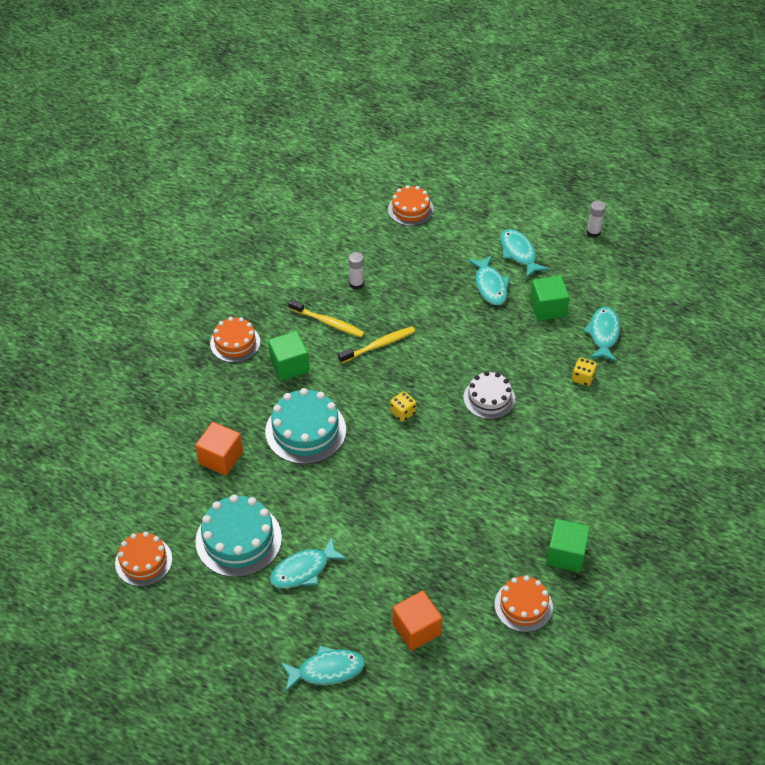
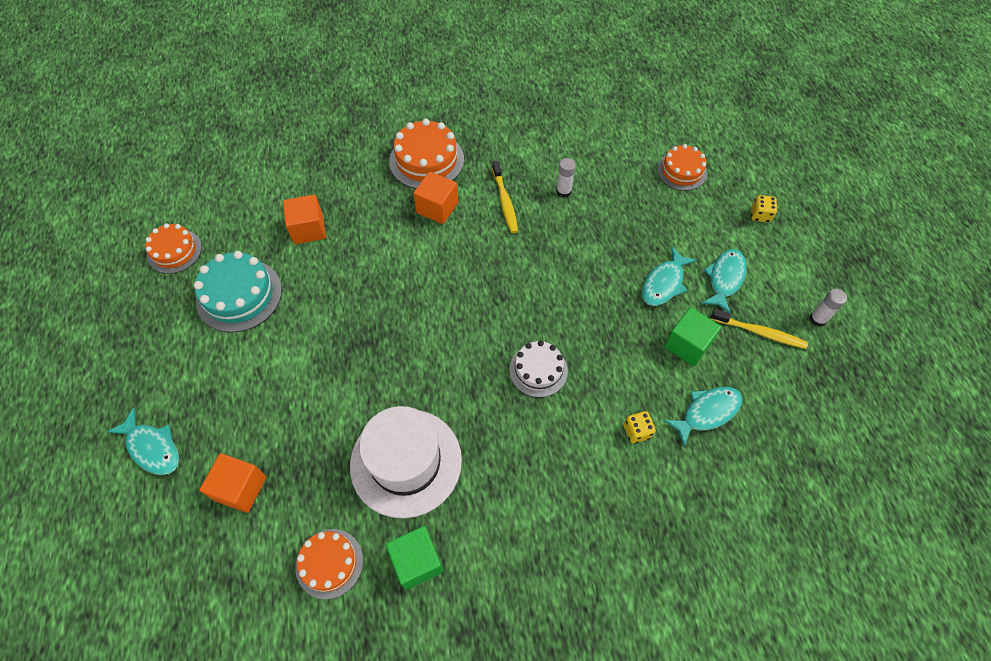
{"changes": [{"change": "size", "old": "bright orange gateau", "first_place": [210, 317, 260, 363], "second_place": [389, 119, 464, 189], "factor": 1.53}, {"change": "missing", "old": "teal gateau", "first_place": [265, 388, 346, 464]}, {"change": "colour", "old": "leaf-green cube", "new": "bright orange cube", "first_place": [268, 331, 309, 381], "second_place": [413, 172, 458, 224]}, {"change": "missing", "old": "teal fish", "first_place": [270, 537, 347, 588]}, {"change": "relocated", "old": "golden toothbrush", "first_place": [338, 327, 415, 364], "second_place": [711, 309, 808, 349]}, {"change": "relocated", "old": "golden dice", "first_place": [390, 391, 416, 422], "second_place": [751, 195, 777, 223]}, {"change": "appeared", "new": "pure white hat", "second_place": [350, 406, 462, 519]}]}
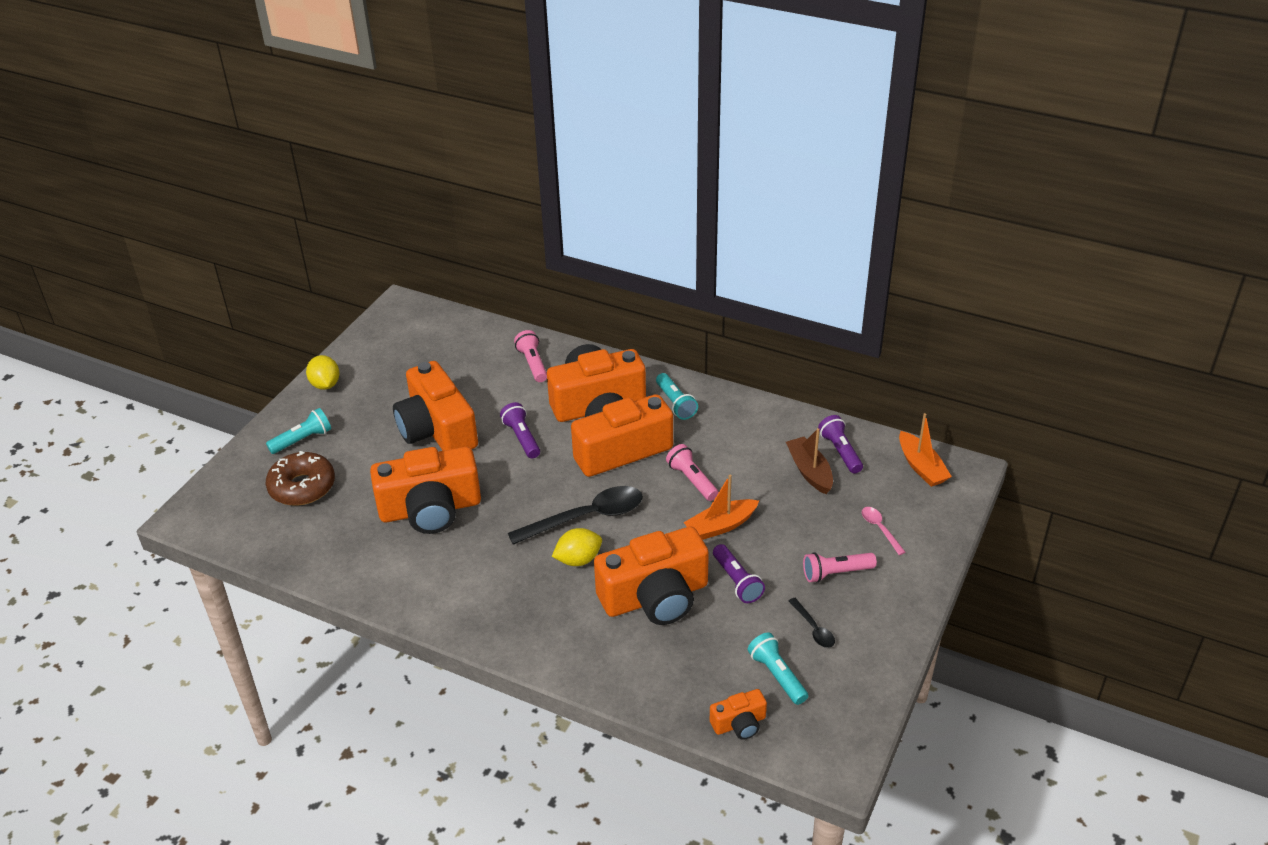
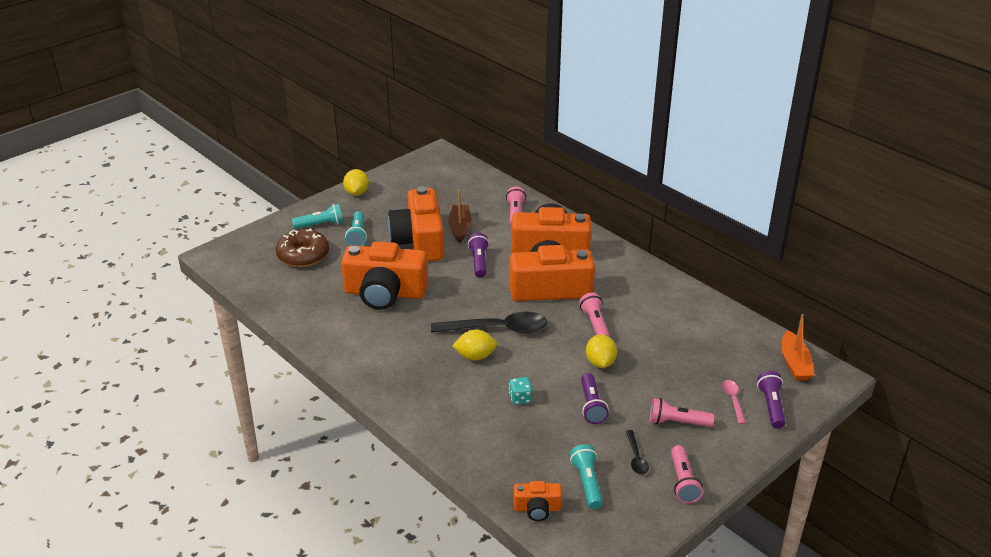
{"changes": [{"change": "exchanged", "old": "bright orange compact camera", "new": "teal dice", "first_place": [594, 527, 709, 625], "second_place": [509, 377, 532, 405]}, {"change": "relocated", "old": "teal torch", "first_place": [656, 373, 698, 420], "second_place": [345, 211, 367, 246]}, {"change": "exchanged", "old": "bright orange toy boat", "new": "golden lemon", "first_place": [683, 474, 759, 540], "second_place": [586, 334, 617, 368]}, {"change": "relocated", "old": "brown toy boat", "first_place": [786, 428, 833, 494], "second_place": [448, 190, 472, 243]}, {"change": "relocated", "old": "violet torch", "first_place": [818, 415, 863, 474], "second_place": [757, 371, 785, 429]}, {"change": "appeared", "new": "rosy torch", "second_place": [671, 445, 703, 504]}]}
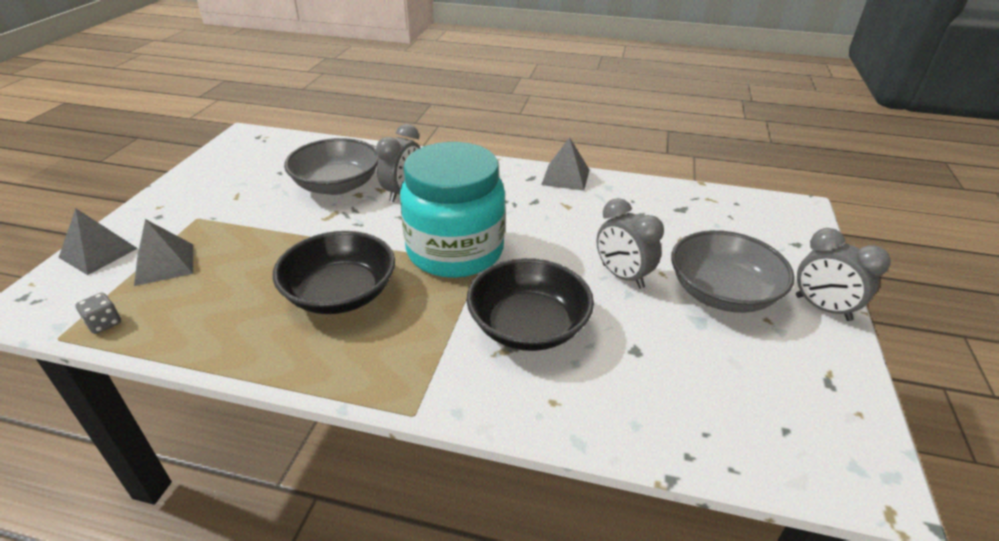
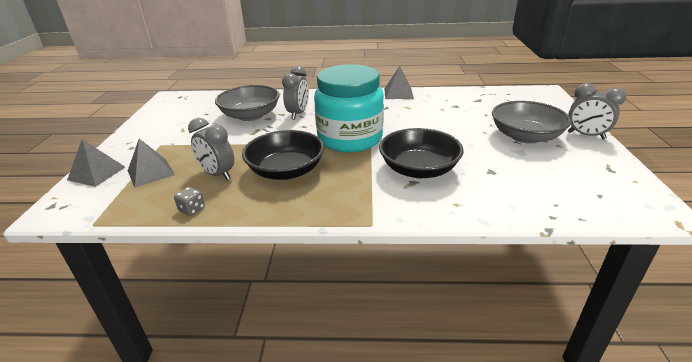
{"changes": [{"change": "relocated", "old": "gray dice", "first_place": [76, 293, 121, 334], "second_place": [174, 187, 205, 216]}, {"change": "relocated", "old": "gray alarm clock", "first_place": [597, 198, 664, 289], "second_place": [188, 118, 234, 180]}]}
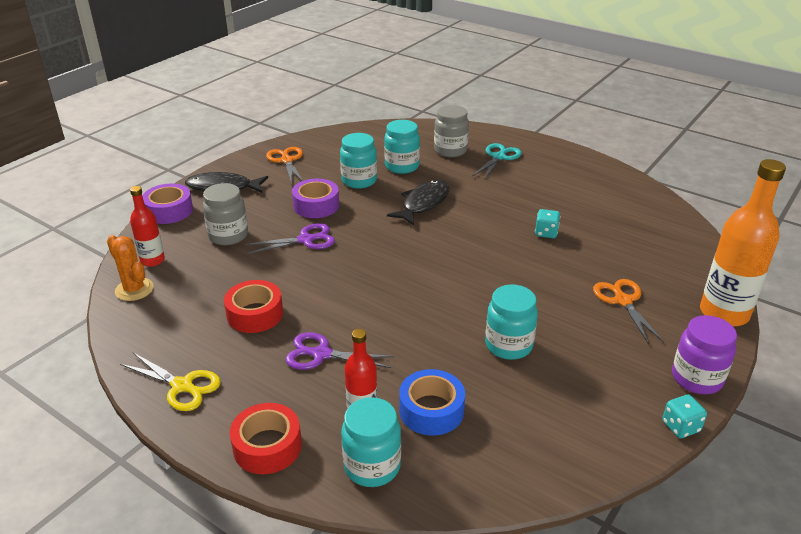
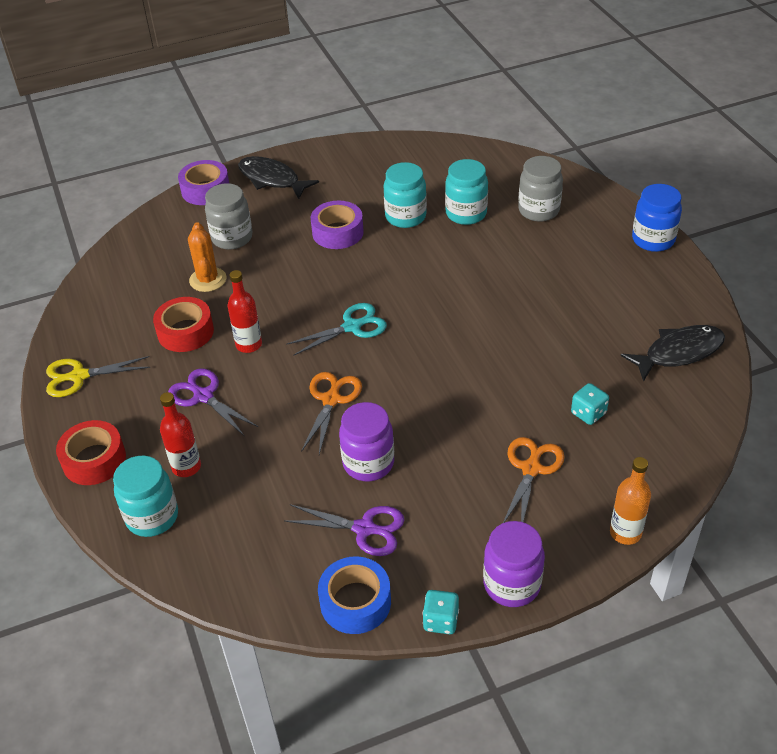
{"changes": [{"change": "relocated", "old": "bright orange prickly plant", "first_place": [107, 235, 154, 301], "second_place": [188, 222, 226, 292]}, {"change": "spun", "old": "golden pair of scissors", "first_place": [120, 353, 221, 411], "second_place": [46, 356, 150, 397], "degrees": 105}, {"change": "relocated", "old": "red bottle", "first_place": [130, 186, 165, 267], "second_place": [228, 270, 262, 353]}, {"change": "relocated", "old": "violet pair of scissors", "first_place": [245, 223, 335, 254], "second_place": [284, 504, 404, 556]}, {"change": "relocated", "old": "bright orange pair of scissors", "first_place": [266, 147, 303, 185], "second_place": [301, 372, 362, 454]}, {"change": "relocated", "old": "ebony fish", "first_place": [387, 180, 449, 226], "second_place": [621, 325, 725, 382]}, {"change": "relocated", "old": "royal blue sticky tape", "first_place": [399, 369, 465, 436], "second_place": [318, 556, 391, 634]}, {"change": "relocated", "old": "teal pair of scissors", "first_place": [472, 143, 522, 179], "second_place": [286, 303, 387, 356]}, {"change": "colour", "old": "teal jam jar", "new": "violet jam jar", "first_place": [485, 284, 538, 360], "second_place": [339, 402, 394, 481]}, {"change": "relocated", "old": "teal dice", "first_place": [535, 209, 560, 238], "second_place": [571, 383, 609, 425]}, {"change": "size", "old": "bright orange bottle", "first_place": [700, 159, 786, 327], "second_place": [610, 457, 651, 545], "factor": 0.54}, {"change": "appeared", "new": "royal blue jam jar", "second_place": [632, 184, 682, 252]}]}
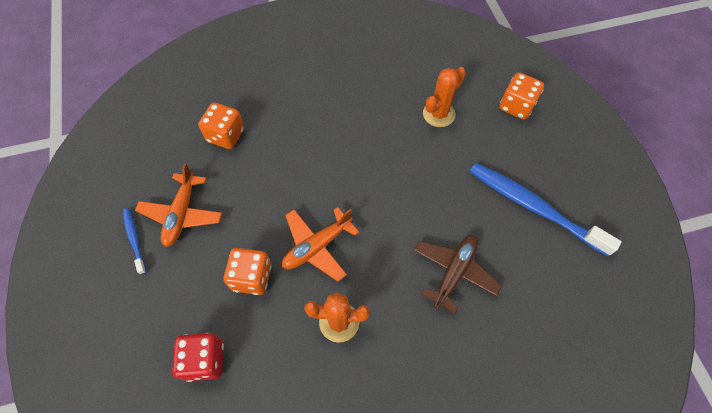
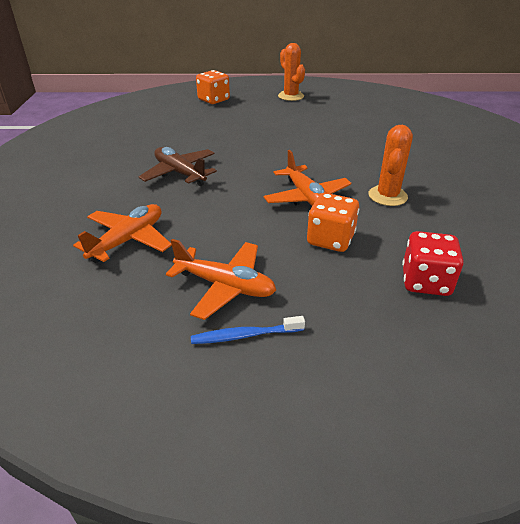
{"changes": [{"change": "exchanged", "old": "bright orange dice", "new": "bright orange plane", "first_place": [198, 102, 244, 149], "second_place": [73, 204, 172, 263]}, {"change": "relocated", "old": "brown plane", "first_place": [414, 235, 502, 314], "second_place": [139, 147, 217, 186]}, {"change": "relocated", "old": "bright orange prickly plant", "first_place": [423, 67, 466, 127], "second_place": [278, 43, 305, 101]}, {"change": "missing", "old": "royal blue toothbrush", "first_place": [470, 163, 622, 256]}]}
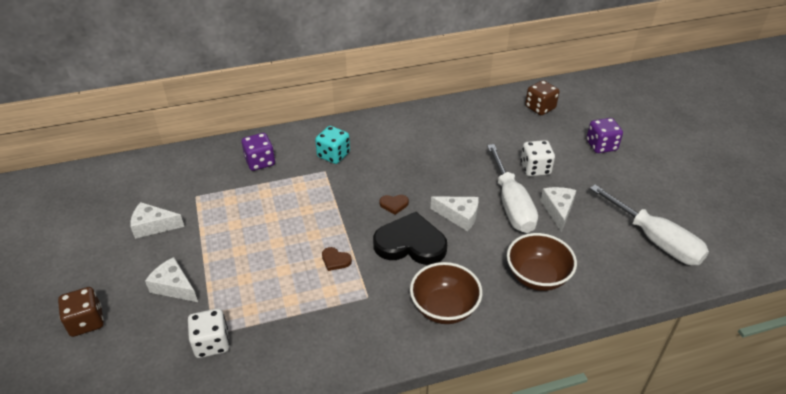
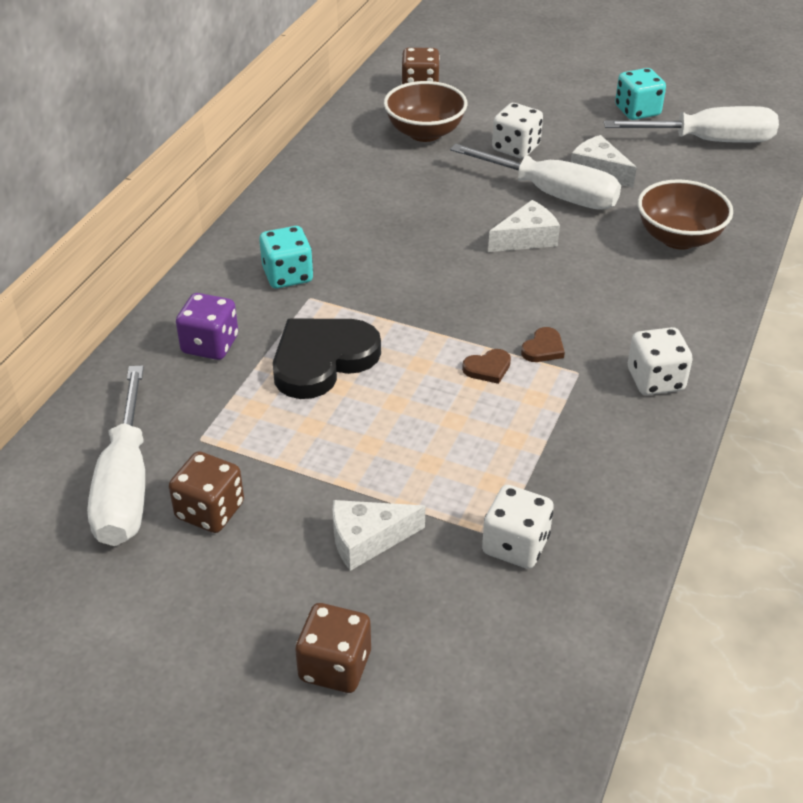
{"changes": [{"change": "exchanged", "old": "pure white cheese", "new": "brown dice", "first_place": [130, 202, 184, 239], "second_place": [169, 451, 244, 533]}, {"change": "relocated", "old": "ebony heart", "first_place": [373, 212, 447, 265], "second_place": [273, 319, 381, 399]}, {"change": "relocated", "old": "brown heart", "first_place": [379, 195, 409, 215], "second_place": [521, 327, 565, 362]}, {"change": "relocated", "old": "brown bowl", "first_place": [410, 262, 482, 324], "second_place": [384, 81, 468, 142]}, {"change": "missing", "old": "violet dice", "first_place": [586, 118, 623, 153]}, {"change": "appeared", "new": "pure white flat screwdriver", "second_place": [87, 365, 145, 546]}, {"change": "appeared", "new": "teal dice", "second_place": [615, 68, 666, 120]}, {"change": "appeared", "new": "pure white dice", "second_place": [628, 327, 693, 395]}]}
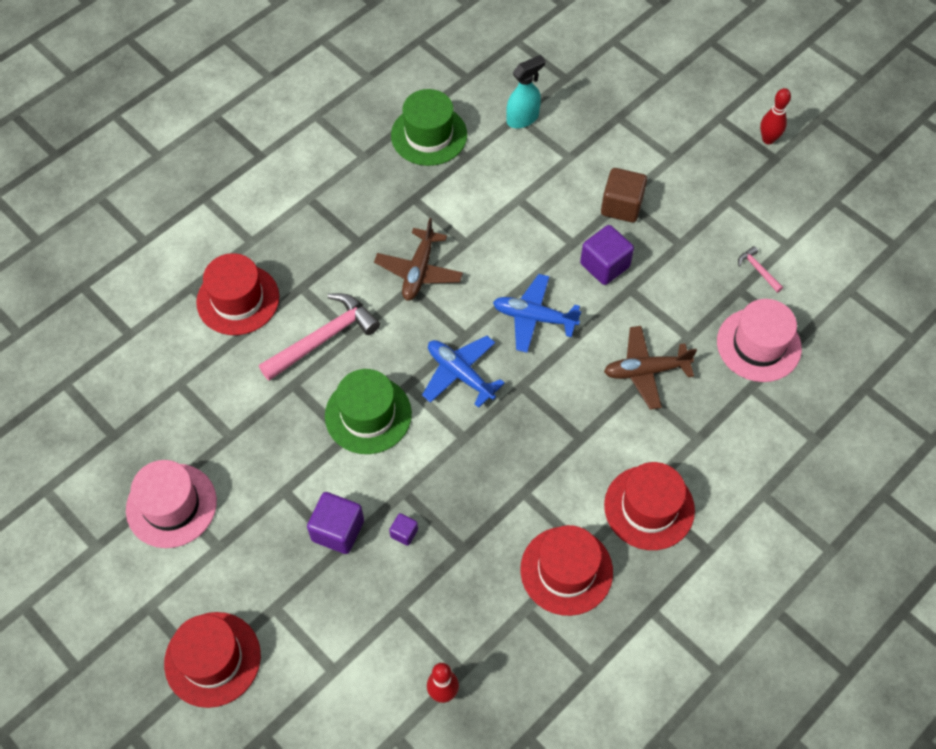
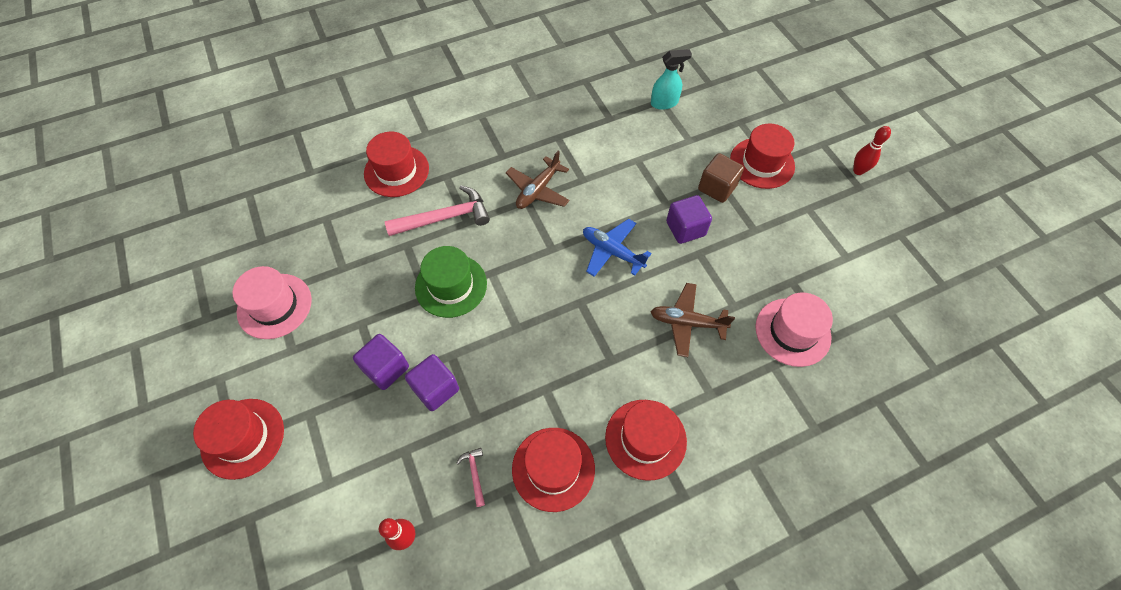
{"changes": [{"change": "size", "old": "violet cube", "first_place": [389, 513, 418, 546], "second_place": [405, 354, 459, 411], "factor": 1.96}, {"change": "missing", "old": "leaf-green hat", "first_place": [391, 89, 467, 166]}, {"change": "missing", "old": "royal blue plane", "first_place": [422, 336, 505, 408]}, {"change": "relocated", "old": "rosy carpenter's hammer", "first_place": [738, 246, 783, 293], "second_place": [456, 448, 485, 507]}, {"change": "appeared", "new": "red hat", "second_place": [730, 123, 795, 189]}]}
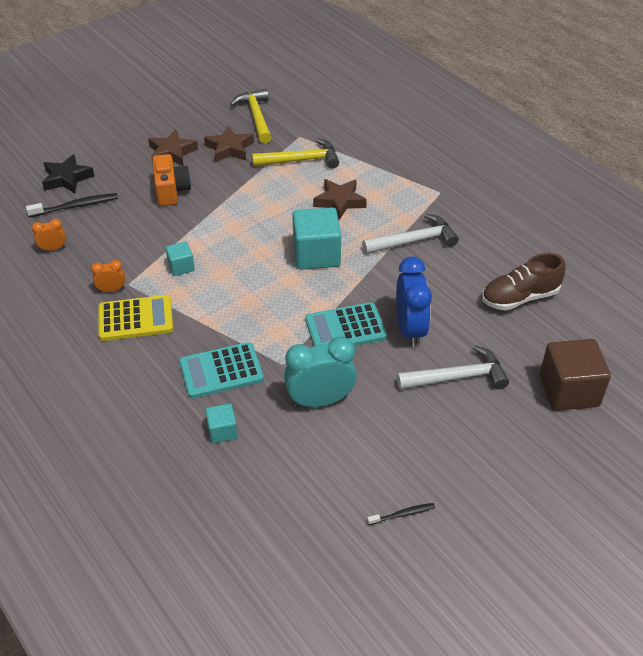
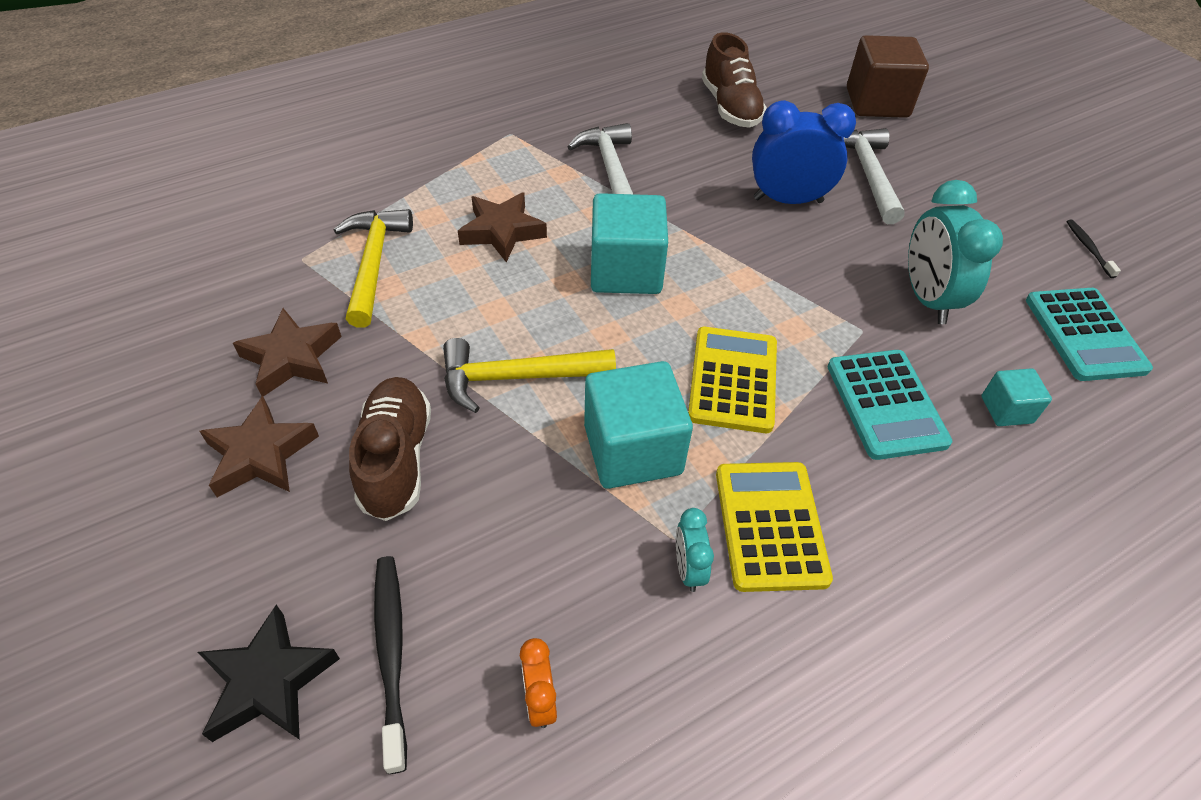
{"changes": [{"change": "colour", "old": "bright orange alarm clock", "new": "teal alarm clock", "first_place": [91, 260, 125, 292], "second_place": [676, 508, 714, 592]}, {"change": "exchanged", "old": "bright orange compact camera", "new": "brown sneaker", "first_place": [152, 154, 191, 206], "second_place": [349, 377, 431, 521]}, {"change": "size", "old": "teal cube", "first_place": [166, 242, 195, 276], "second_place": [584, 361, 693, 489], "factor": 1.95}, {"change": "relocated", "old": "golden carpenter's hammer", "first_place": [230, 89, 272, 143], "second_place": [443, 338, 616, 413]}, {"change": "relocated", "old": "teal calculator", "first_place": [305, 302, 387, 346], "second_place": [1026, 288, 1153, 381]}, {"change": "appeared", "new": "golden calculator", "second_place": [688, 327, 777, 433]}]}
